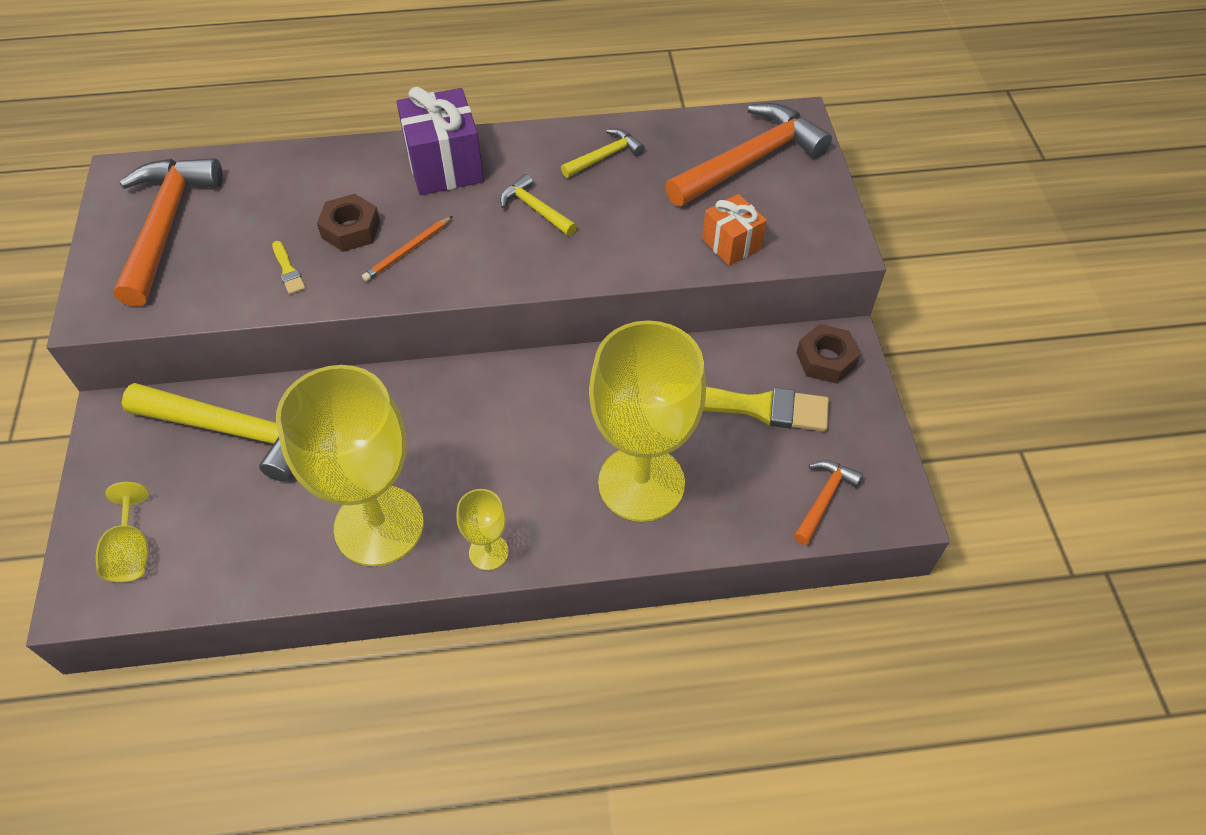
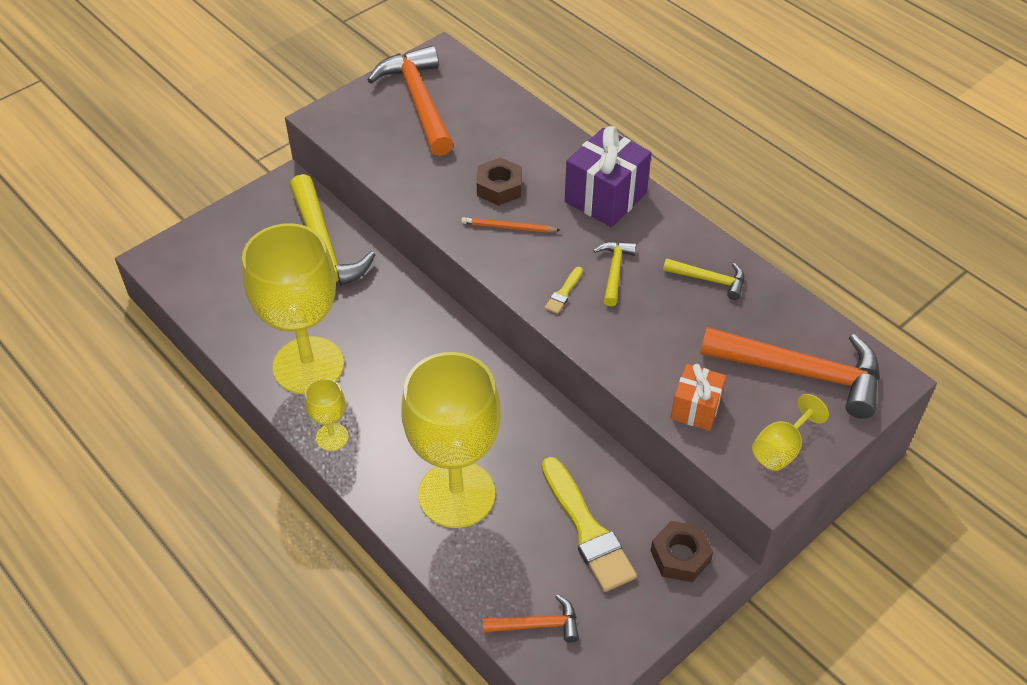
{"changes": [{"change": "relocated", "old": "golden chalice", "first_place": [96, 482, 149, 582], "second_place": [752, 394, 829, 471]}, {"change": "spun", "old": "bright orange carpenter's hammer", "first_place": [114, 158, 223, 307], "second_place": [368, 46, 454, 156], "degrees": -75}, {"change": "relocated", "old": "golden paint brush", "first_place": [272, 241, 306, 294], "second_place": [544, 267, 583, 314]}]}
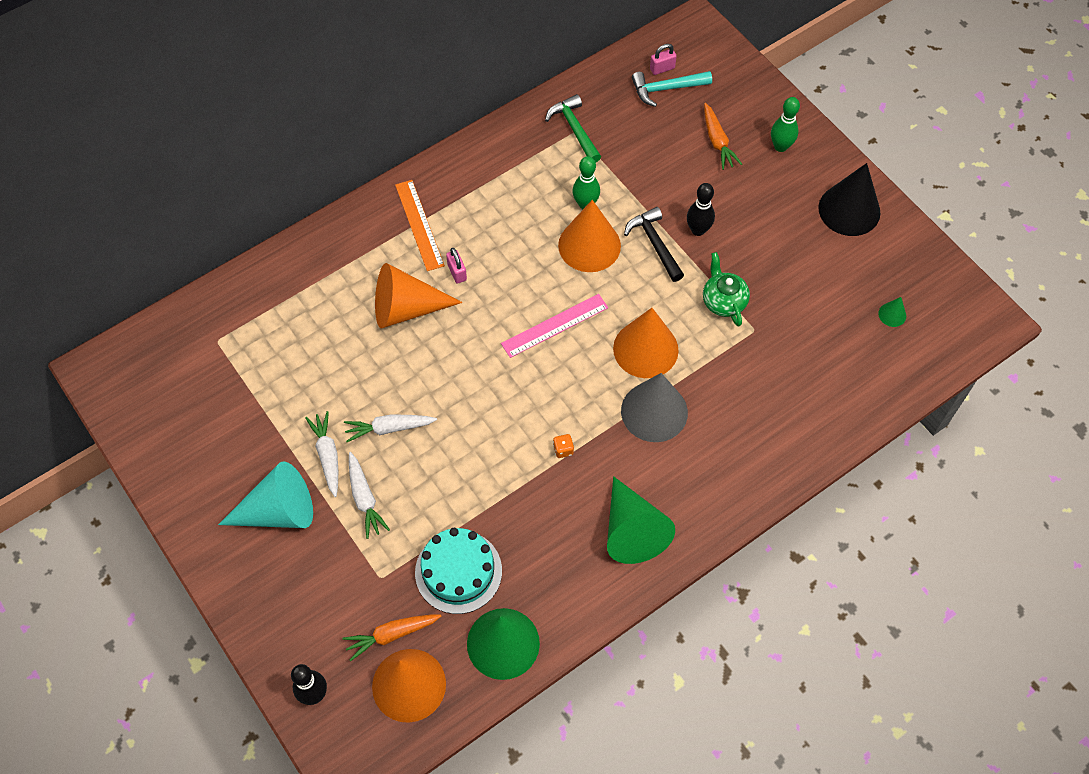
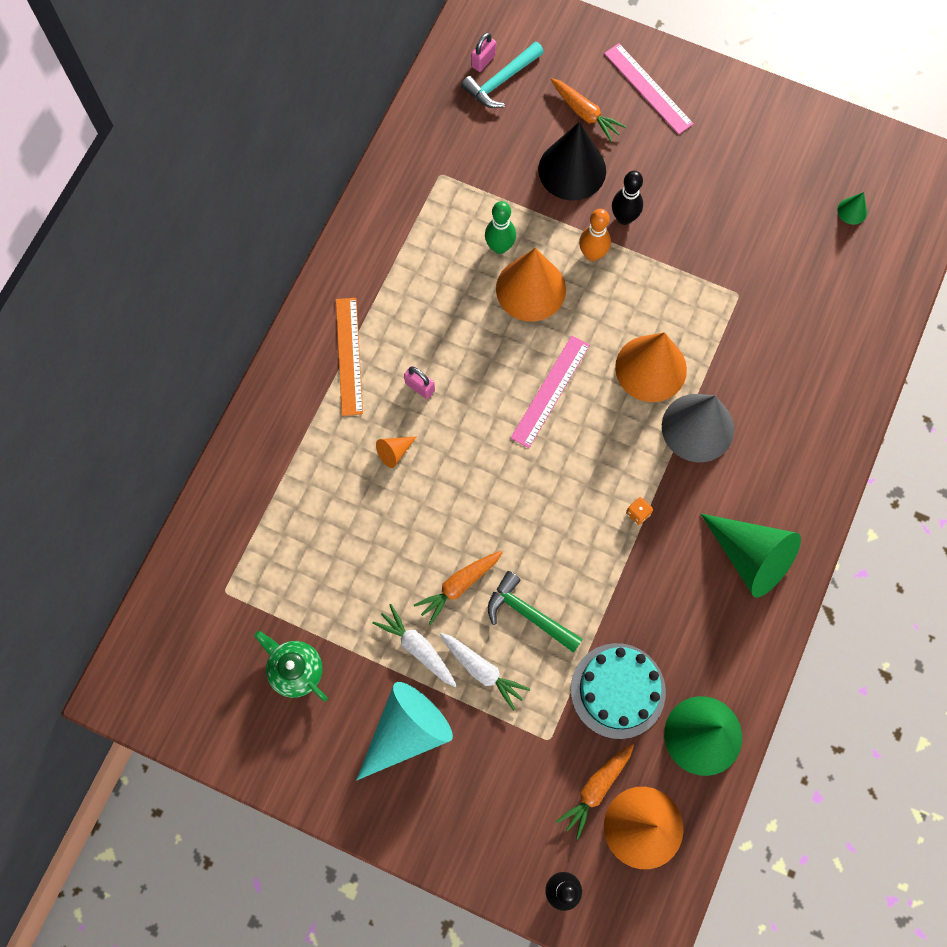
{"changes": [{"change": "colour", "old": "pure white toy carrot", "new": "bright orange toy carrot", "first_place": [344, 415, 437, 442], "second_place": [414, 550, 503, 625]}, {"change": "size", "old": "bright orange solid cone", "first_place": [375, 263, 462, 329], "second_place": [376, 436, 417, 468], "factor": 0.43}, {"change": "spun", "old": "bright orange straightedge", "first_place": [395, 180, 445, 271], "second_place": [336, 298, 363, 416], "degrees": 45}, {"change": "relocated", "old": "leaf-green carpenter's hammer", "first_place": [545, 94, 601, 162], "second_place": [488, 571, 583, 653]}, {"change": "exchanged", "old": "ebony carpenter's hammer", "new": "bright orange tenpin", "first_place": [624, 207, 684, 282], "second_place": [579, 209, 611, 261]}, {"change": "relocated", "old": "leaf-green teapot", "first_place": [703, 252, 750, 327], "second_place": [255, 631, 328, 701]}, {"change": "exchanged", "old": "leaf-green tenpin", "new": "rosy straightedge", "first_place": [771, 97, 800, 152], "second_place": [604, 43, 694, 134]}, {"change": "relocated", "old": "ebony solid cone", "first_place": [818, 163, 880, 236], "second_place": [538, 122, 606, 201]}]}
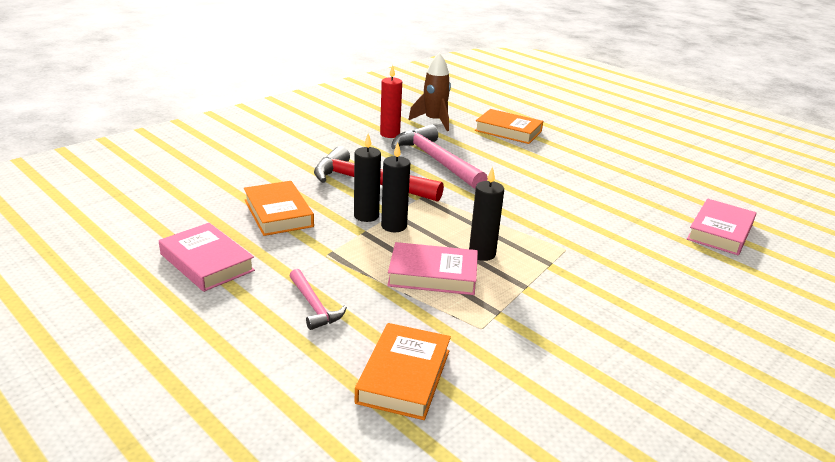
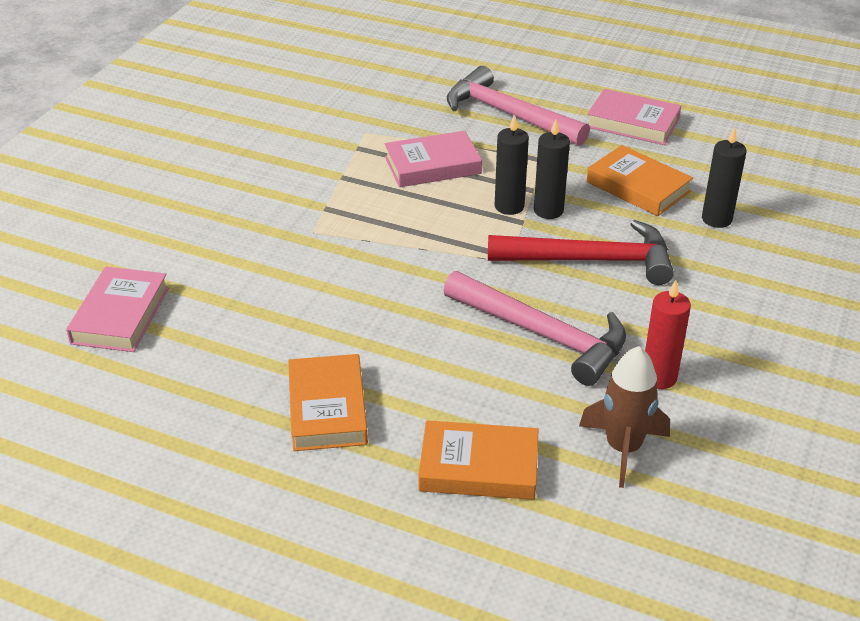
{"changes": [{"change": "size", "old": "rosy carpenter's hammer", "first_place": [289, 269, 347, 330], "second_place": [447, 66, 590, 146], "factor": 1.95}, {"change": "relocated", "old": "bright orange book", "first_place": [355, 323, 451, 420], "second_place": [288, 354, 368, 451]}, {"change": "relocated", "old": "ebony candle", "first_place": [469, 167, 504, 261], "second_place": [702, 127, 746, 228]}]}
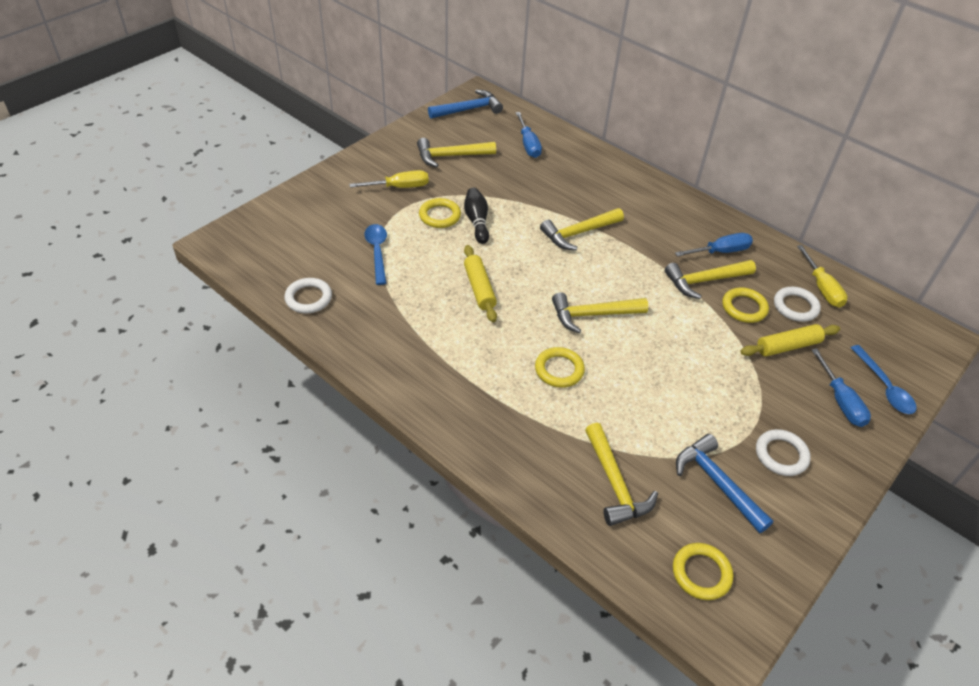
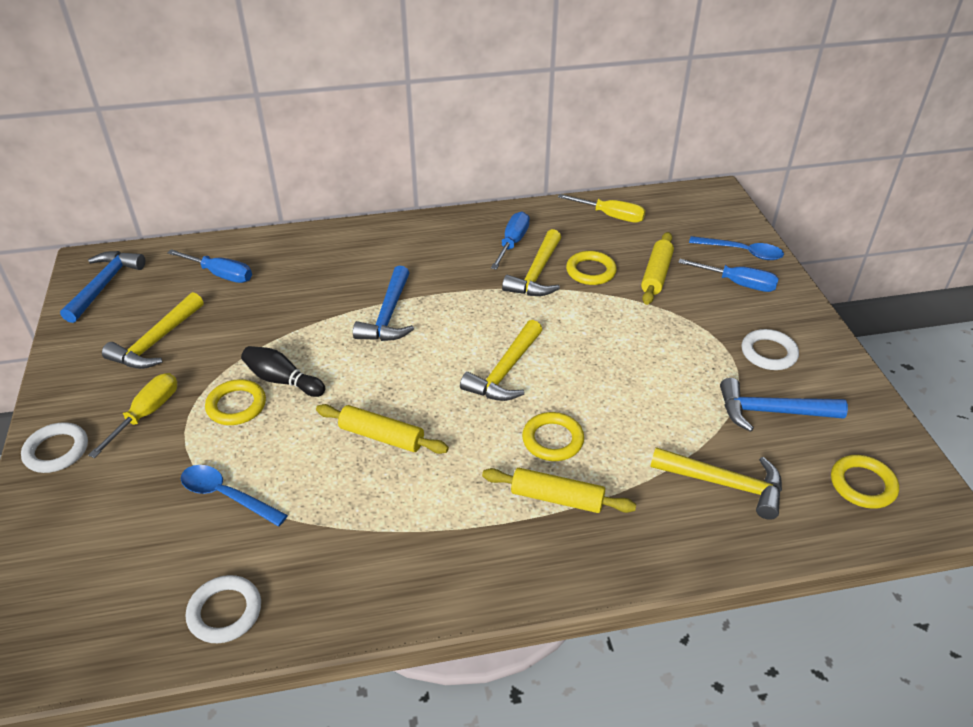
{"changes": [{"change": "colour", "old": "golden carpenter's hammer", "new": "royal blue carpenter's hammer", "first_place": [540, 208, 624, 250], "second_place": [353, 265, 414, 341]}, {"change": "relocated", "old": "pure white torus", "first_place": [774, 287, 821, 322], "second_place": [21, 422, 88, 473]}, {"change": "appeared", "new": "golden dough roller", "second_place": [482, 468, 636, 513]}]}
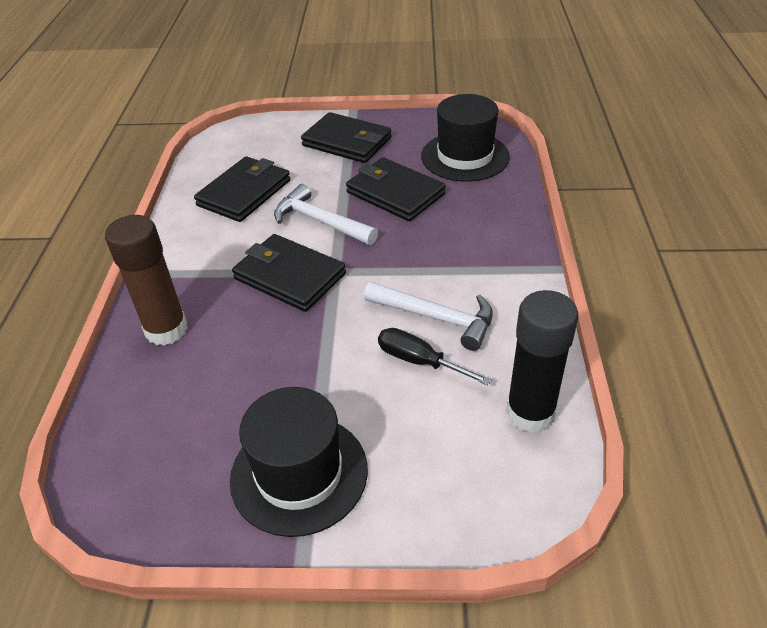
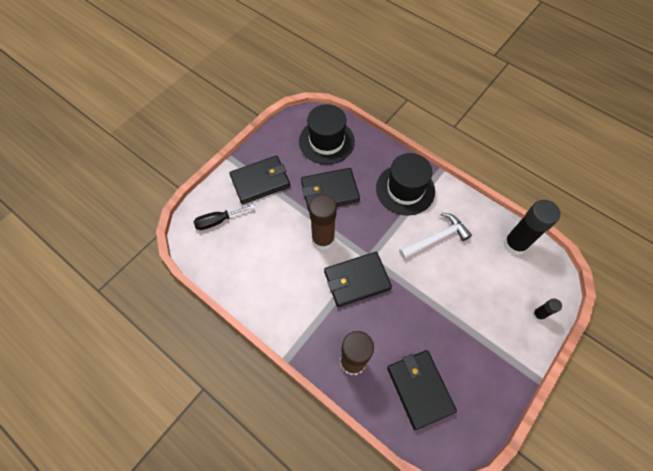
{"changes": [{"change": "relocated", "old": "ebony wallet", "first_place": [194, 156, 290, 222], "second_place": [387, 350, 457, 430]}, {"change": "relocated", "old": "ebony hat", "first_place": [230, 387, 368, 537], "second_place": [376, 153, 435, 215]}, {"change": "exchanged", "old": "pure white carpenter's hammer", "new": "brown stick of glue", "first_place": [274, 184, 378, 245], "second_place": [309, 194, 337, 250]}, {"change": "relocated", "old": "ebony flat screwdriver", "first_place": [378, 328, 492, 386], "second_place": [194, 204, 255, 230]}, {"change": "appeared", "new": "ebony stick of glue", "second_place": [532, 298, 562, 321]}]}
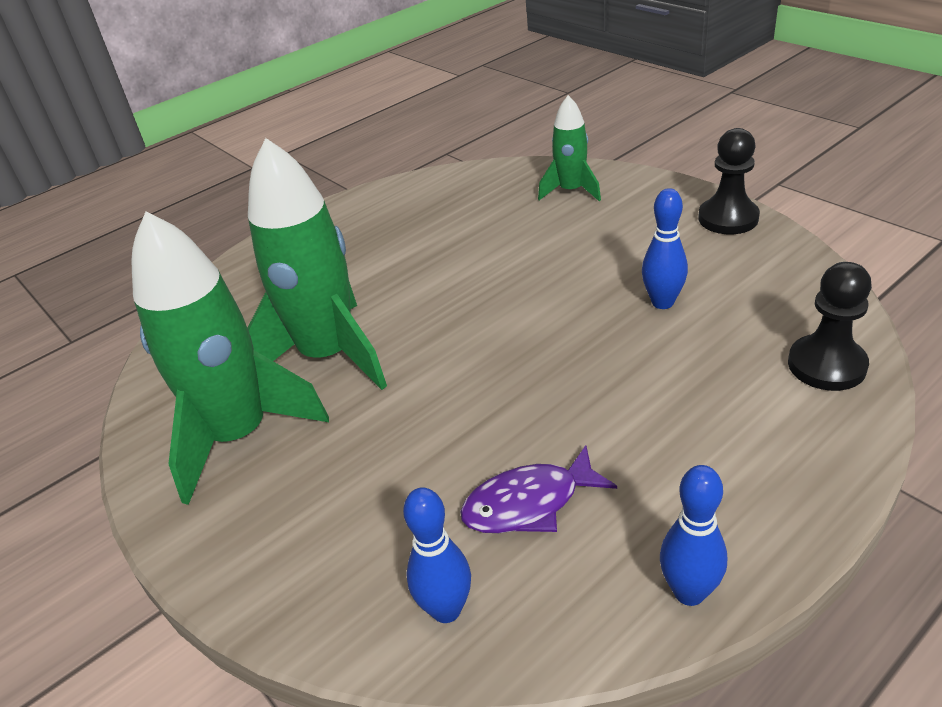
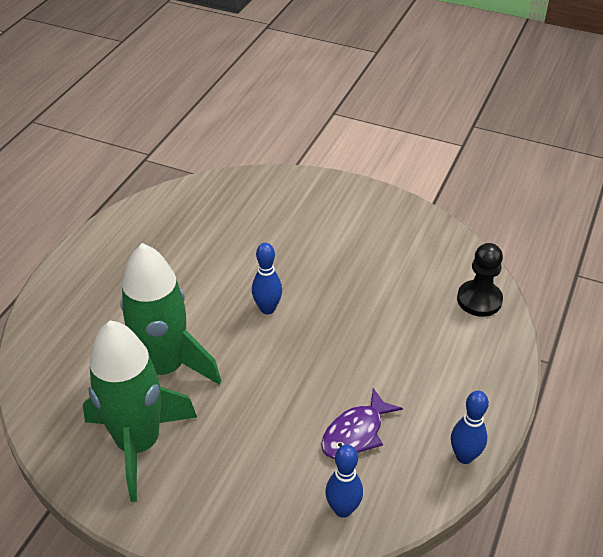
{"changes": [{"change": "missing", "old": "leaf-green spaceship", "first_place": [538, 95, 601, 201]}, {"change": "relocated", "old": "royal blue tenpin", "first_place": [642, 188, 688, 309], "second_place": [252, 243, 282, 314]}, {"change": "missing", "old": "ebony chess pawn", "first_place": [698, 128, 760, 234]}]}
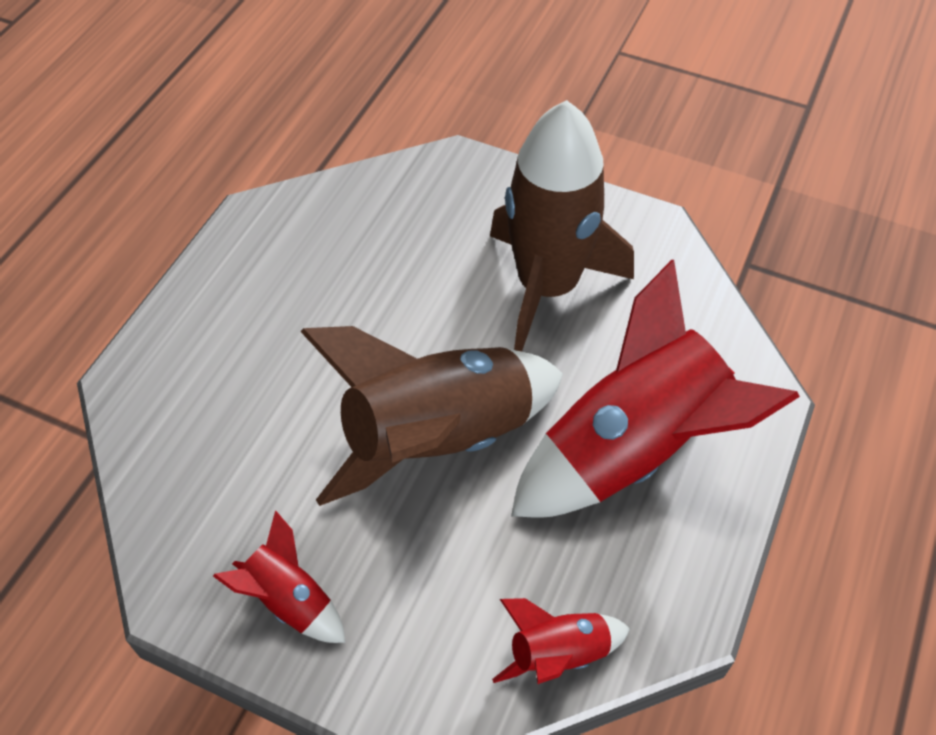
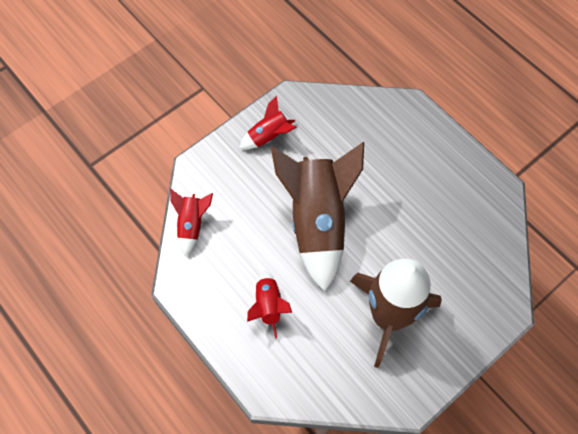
{"changes": [{"change": "size", "old": "red spaceship", "first_place": [511, 260, 800, 518], "second_place": [247, 271, 292, 339], "factor": 0.47}]}
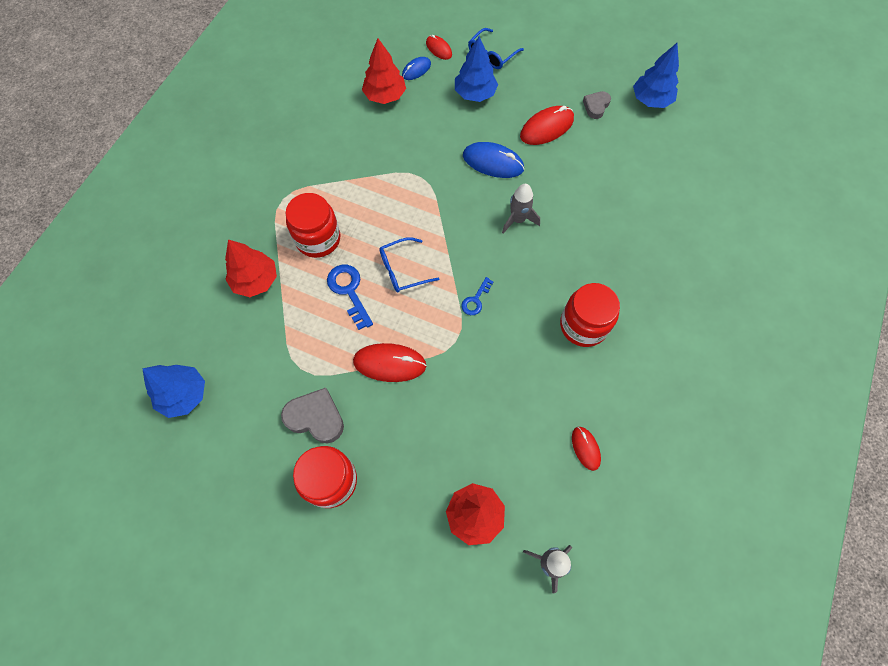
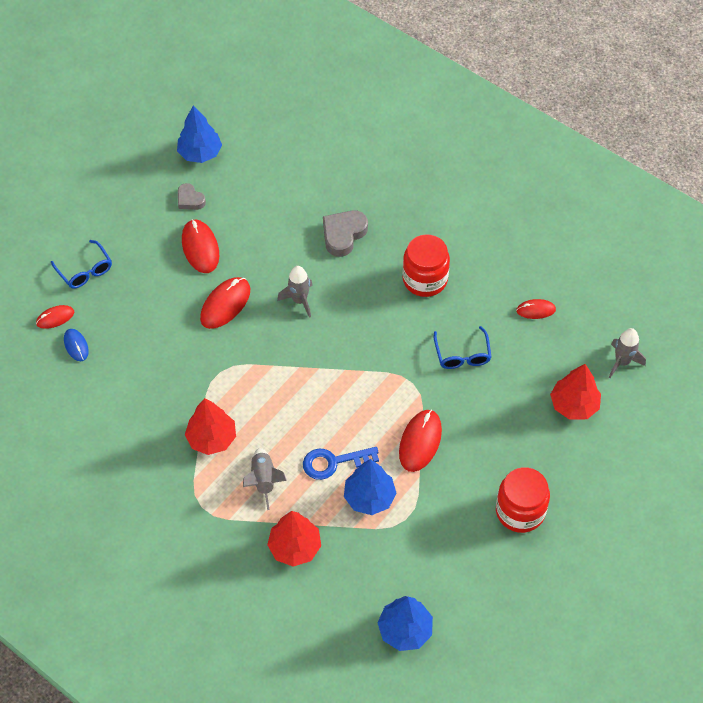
{"changes": [{"change": "relocated", "old": "gray heart", "first_place": [281, 388, 344, 444], "second_place": [323, 211, 368, 257]}, {"change": "exchanged", "old": "red jam jar", "new": "gray spaceship", "first_place": [286, 193, 340, 258], "second_place": [243, 448, 287, 510]}, {"change": "relocated", "old": "red tree", "first_place": [362, 38, 406, 104], "second_place": [185, 398, 236, 455]}, {"change": "relocated", "old": "royal blue eyeglasses", "first_place": [379, 237, 439, 292], "second_place": [434, 326, 491, 369]}, {"change": "relocated", "old": "royal blue tree", "first_place": [455, 36, 498, 102], "second_place": [344, 459, 397, 515]}, {"change": "missing", "old": "royal blue latchkey", "first_place": [461, 277, 494, 315]}, {"change": "colour", "old": "royal blue computer mouse", "new": "red computer mouse", "first_place": [463, 142, 524, 178], "second_place": [200, 277, 250, 329]}]}
